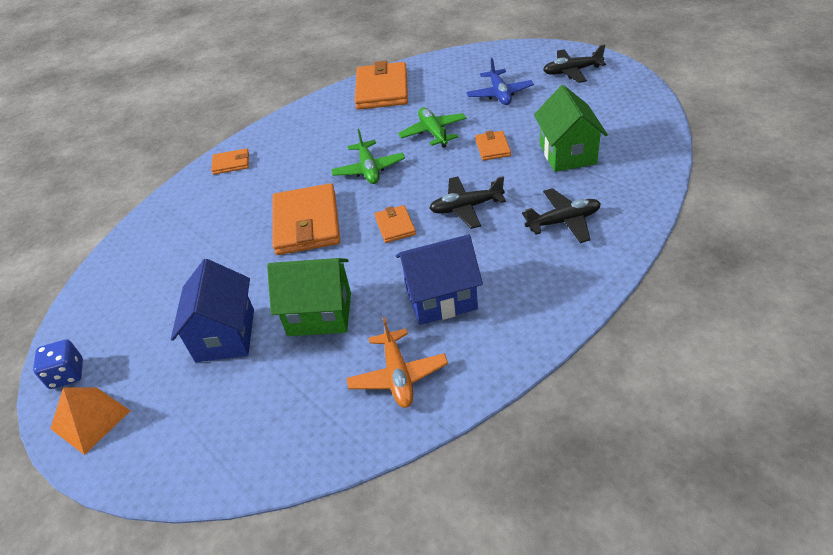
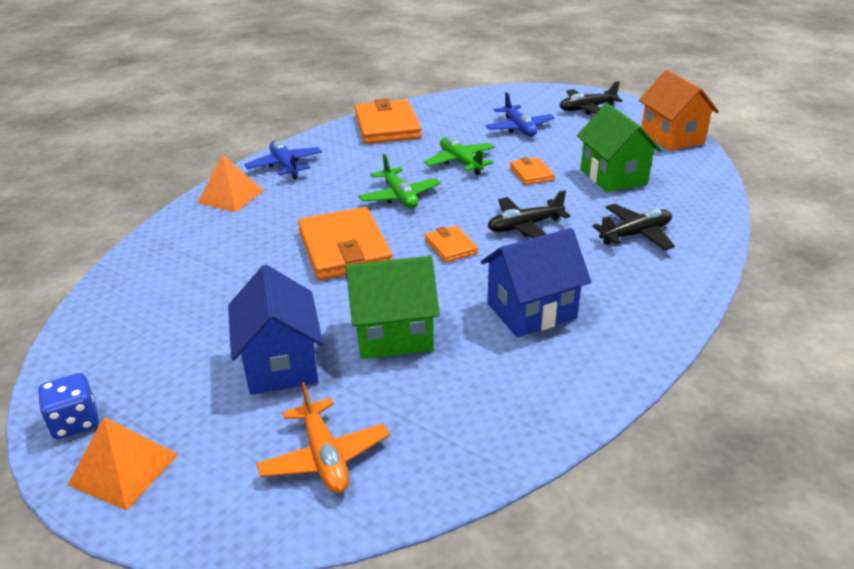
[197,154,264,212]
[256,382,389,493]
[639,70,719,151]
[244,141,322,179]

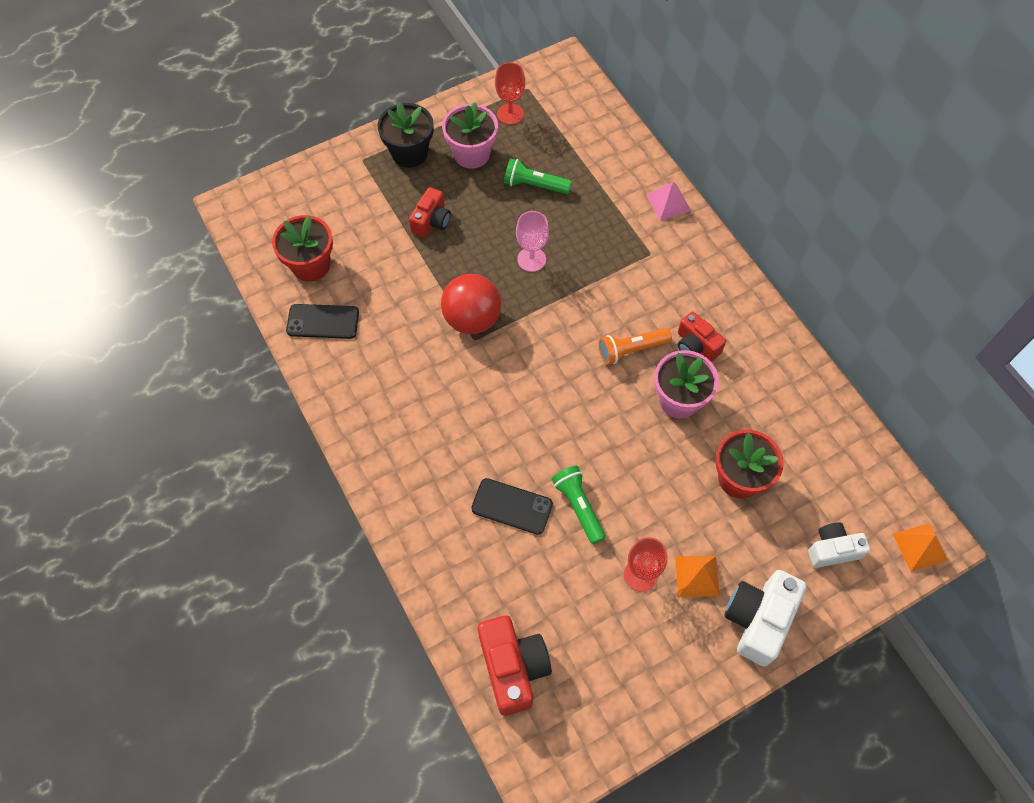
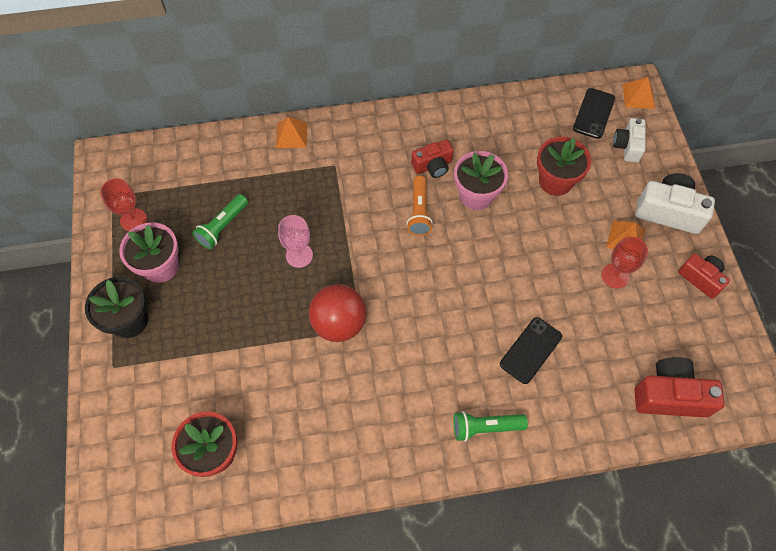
[276,117,307,148]
[678,253,730,299]
[573,88,615,139]
[453,411,528,442]
[635,173,715,234]

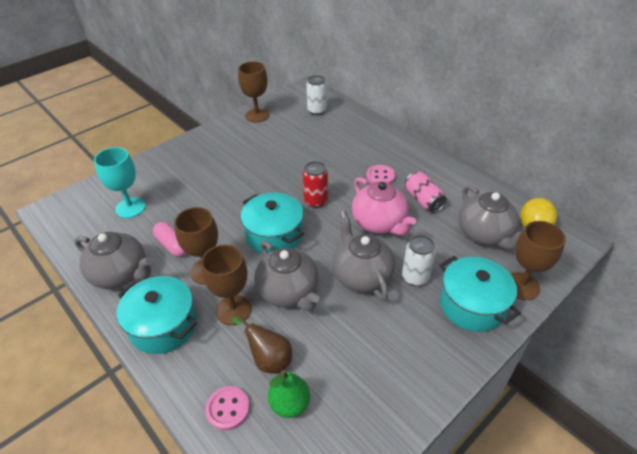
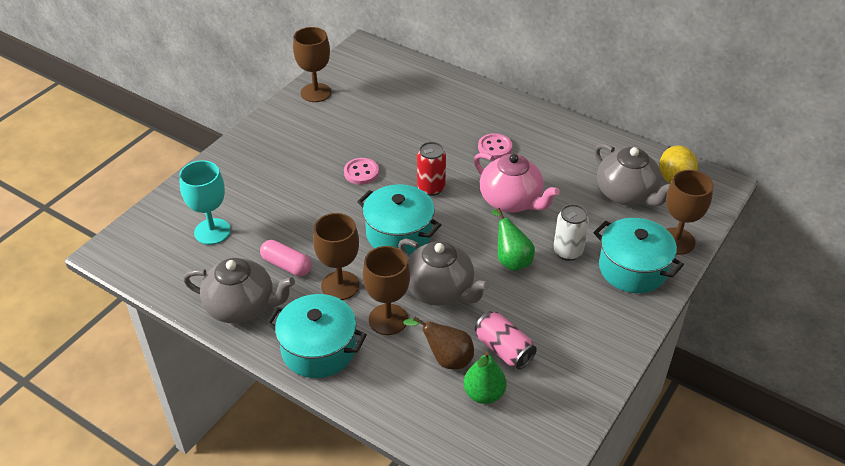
[306,75,327,115] (first image)
[475,311,537,369]
[492,208,535,271]
[344,158,379,185]

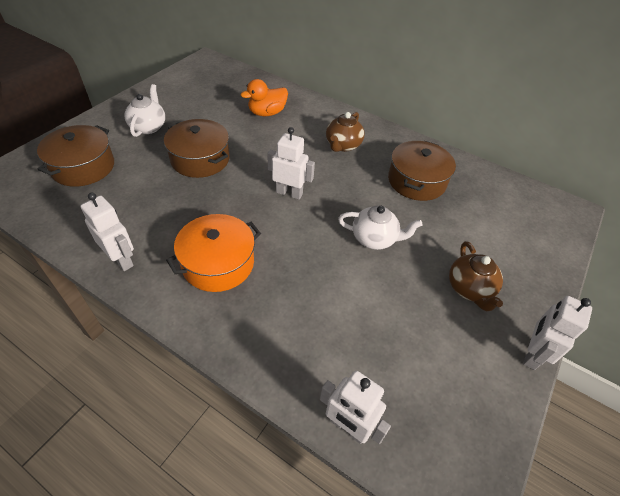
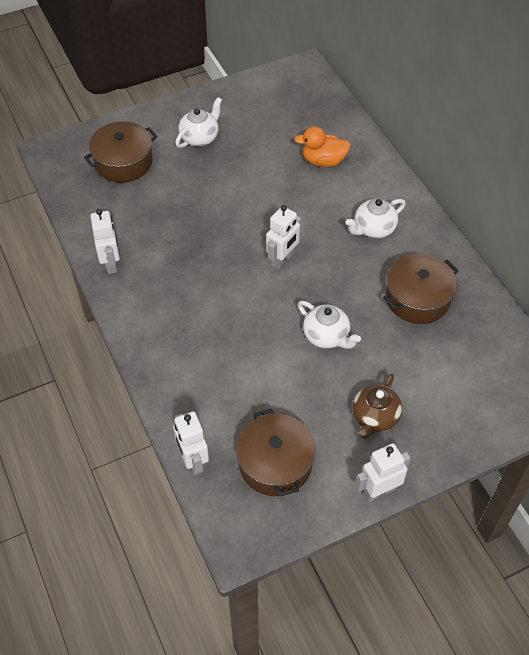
[346,198,406,238]
[236,409,316,496]
[266,205,301,270]
[166,214,261,292] (first image)

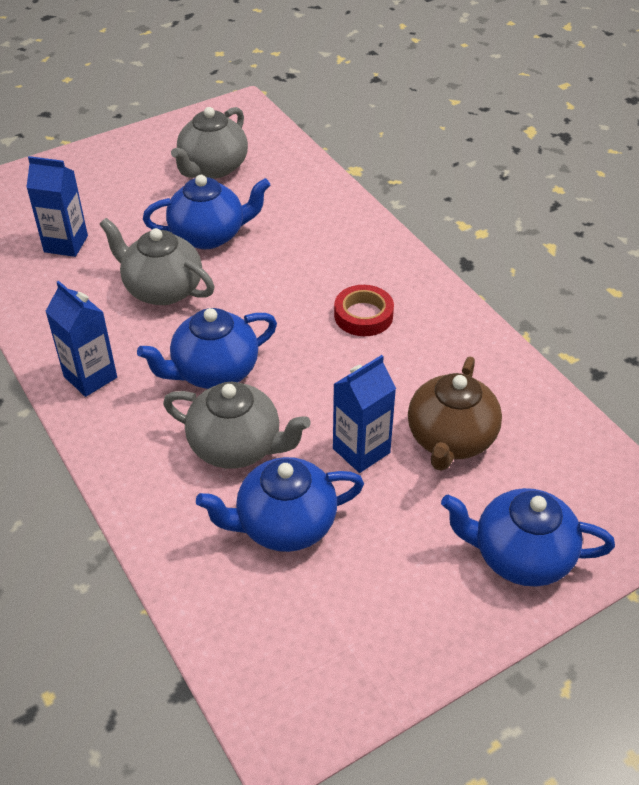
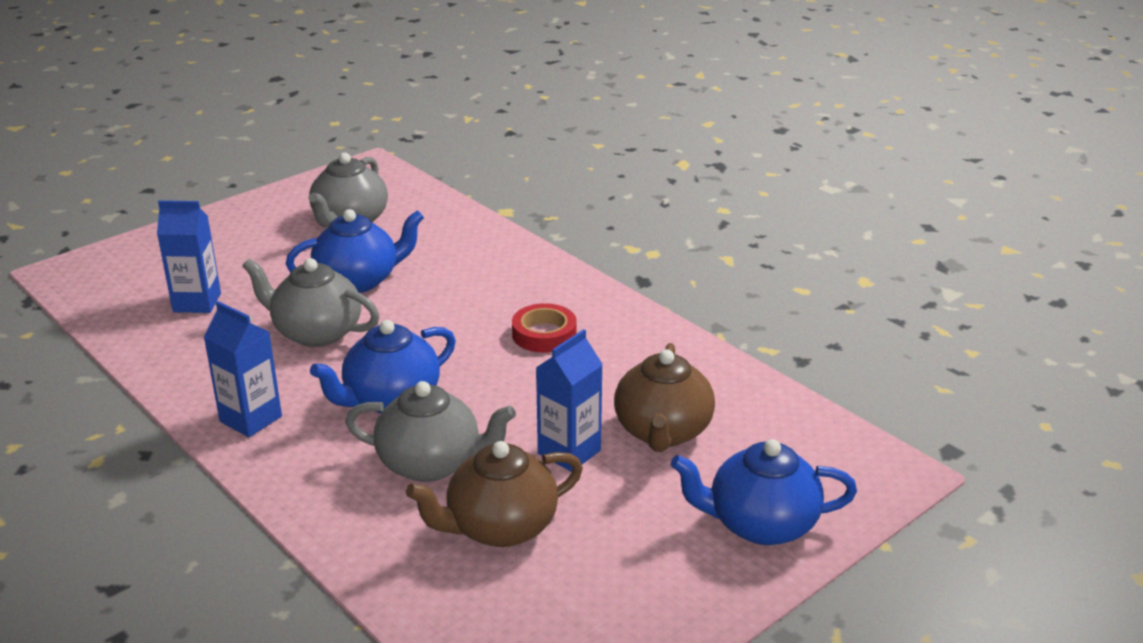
[406,441,583,547]

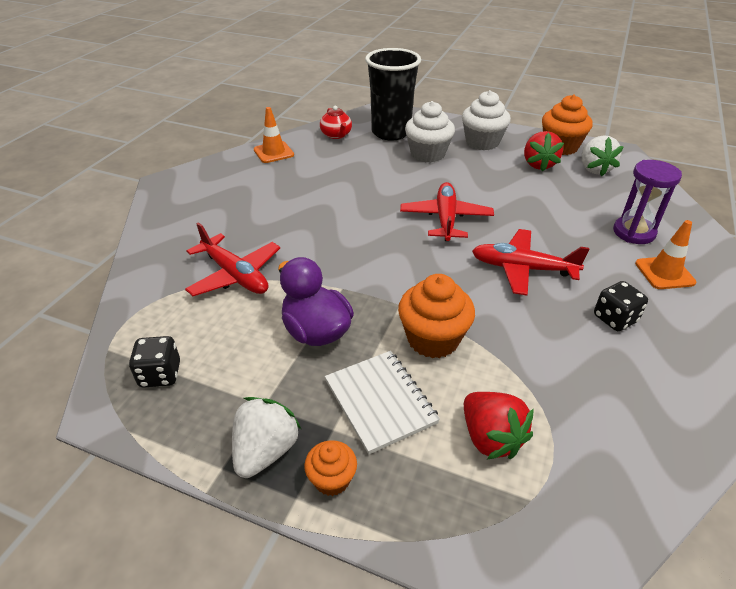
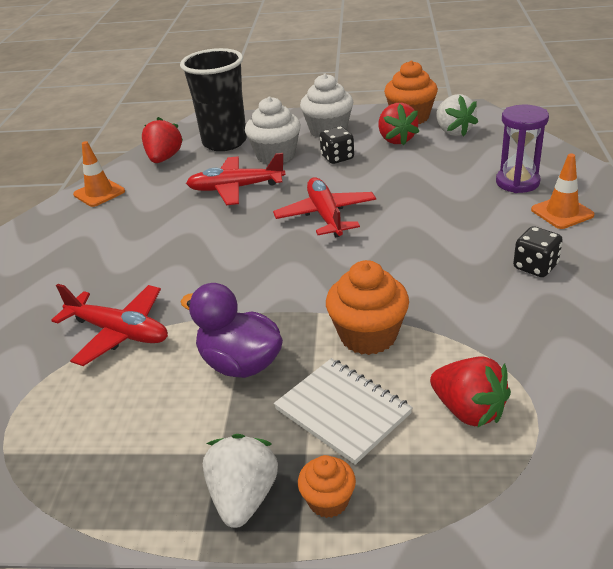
[142,117,183,163]
[186,153,286,205]
[320,126,354,164]

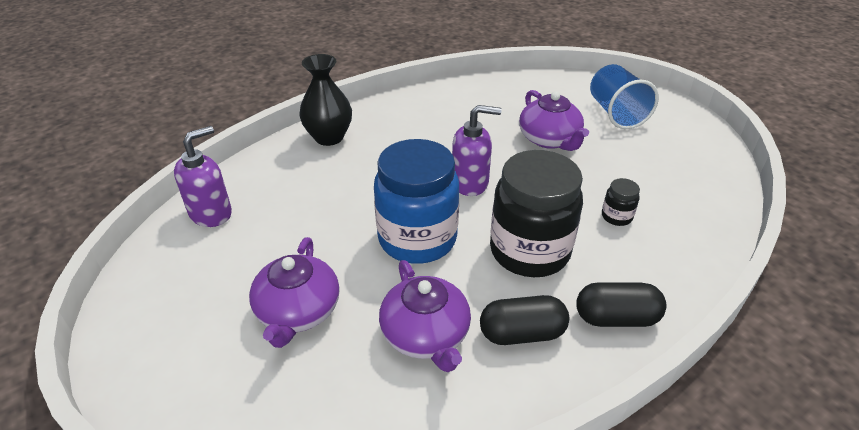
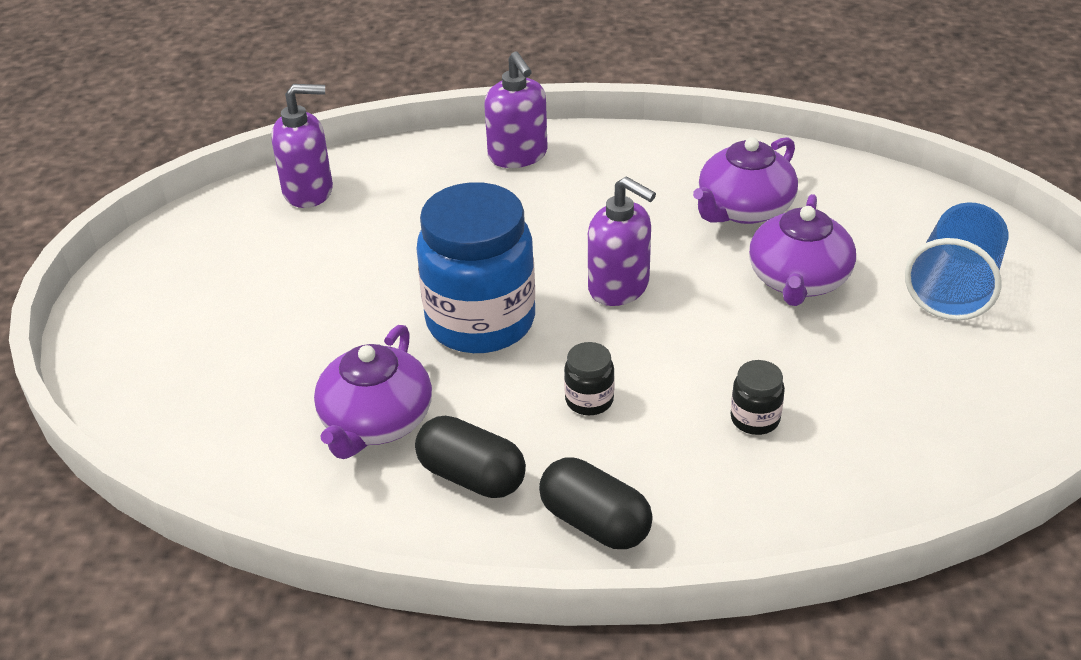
[484,51,548,168]
[564,342,615,415]
[693,137,798,224]

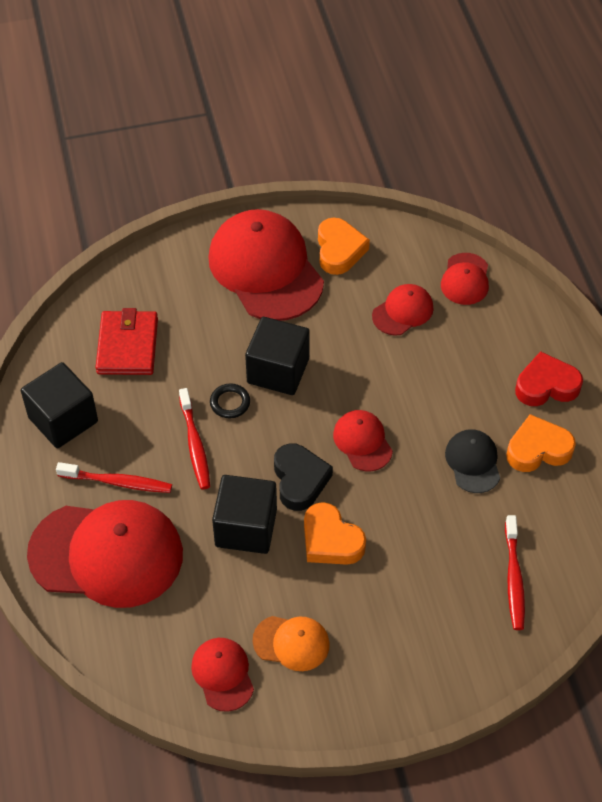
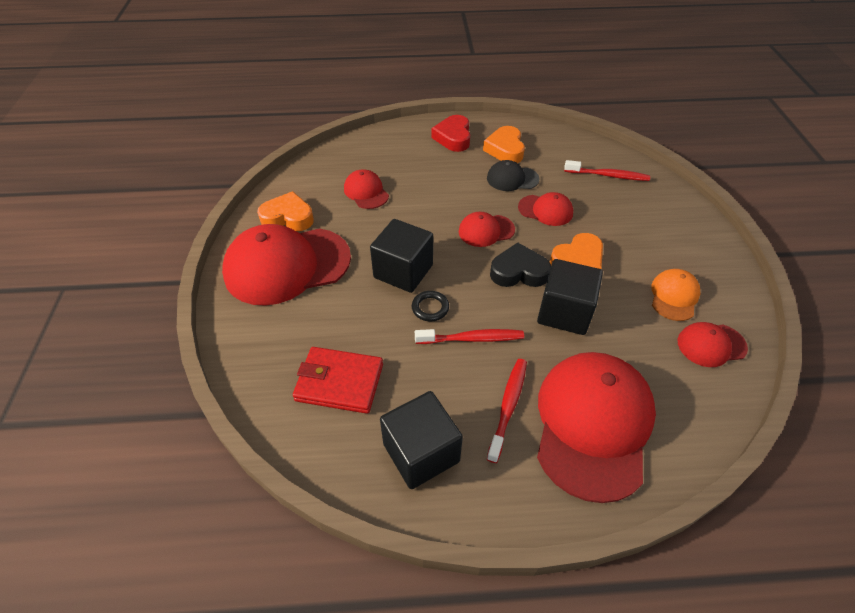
[518,192,573,226]

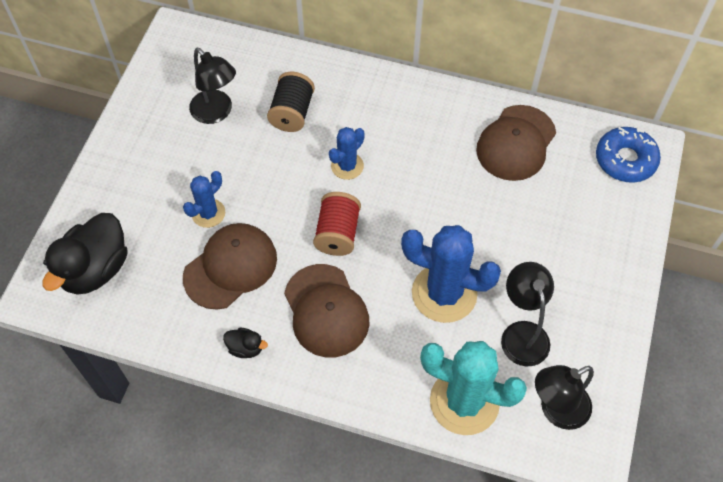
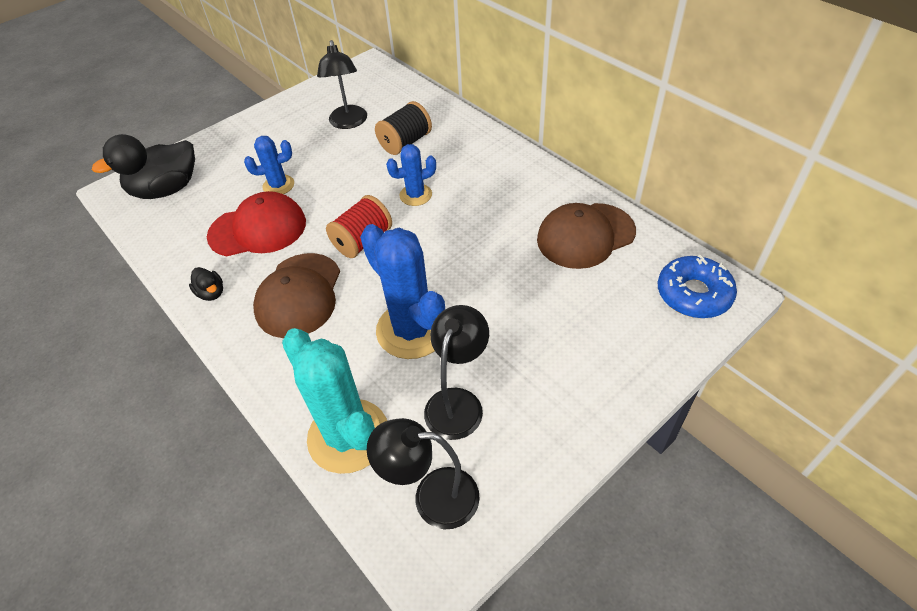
[207,191,306,257]

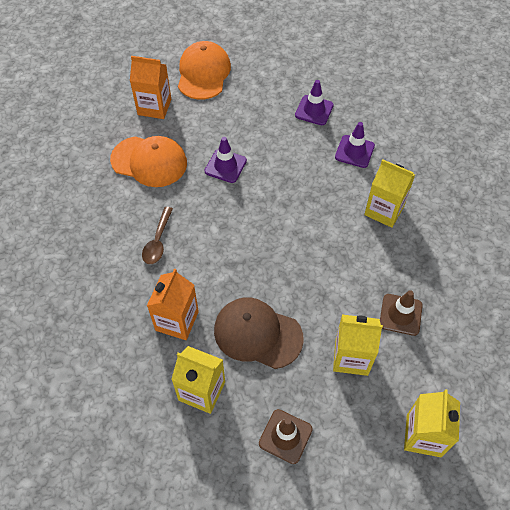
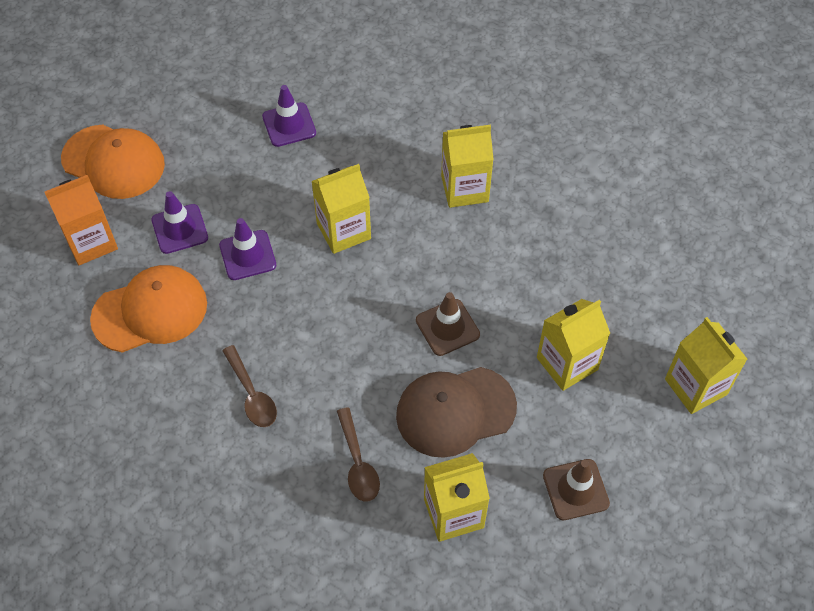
[61,125,165,199]
[152,191,208,254]
[337,407,380,502]
[416,292,480,356]
[311,164,371,254]

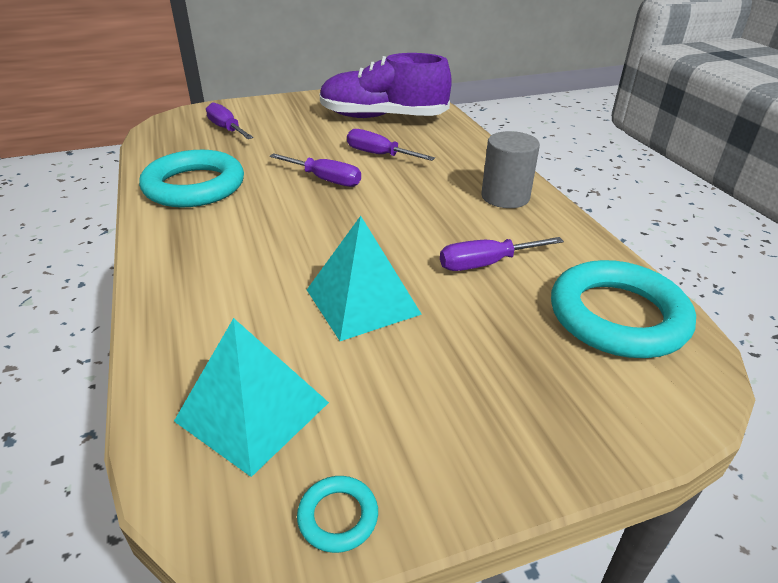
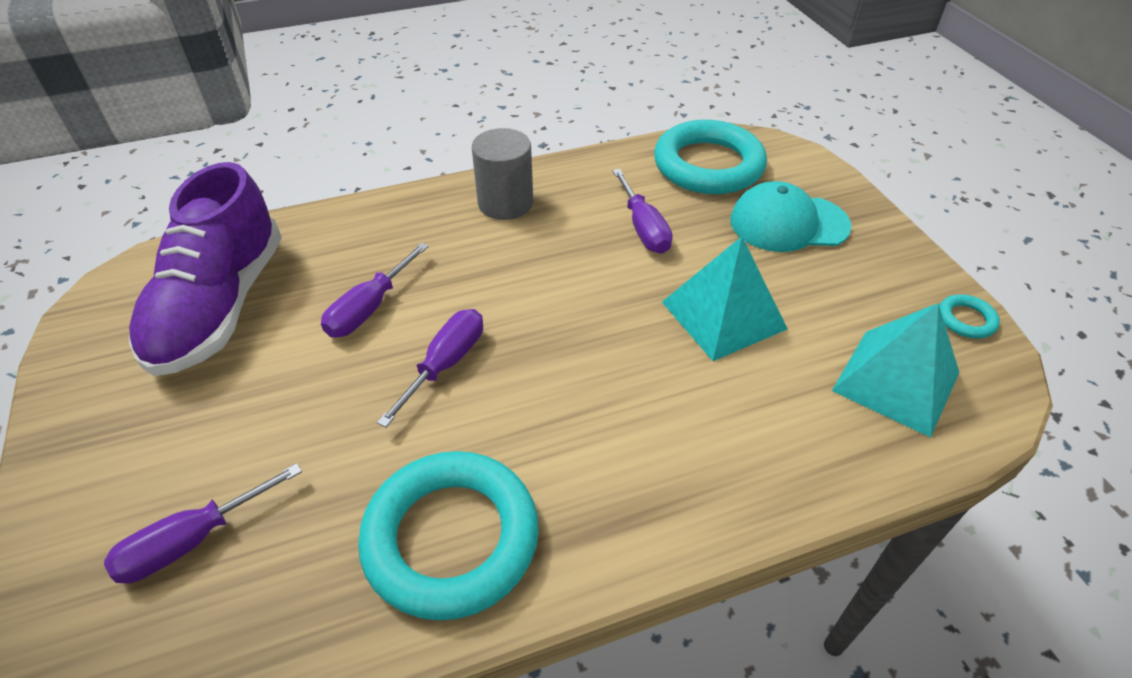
[730,181,852,252]

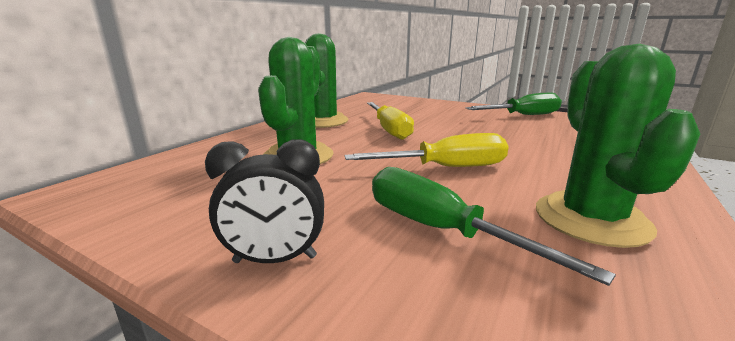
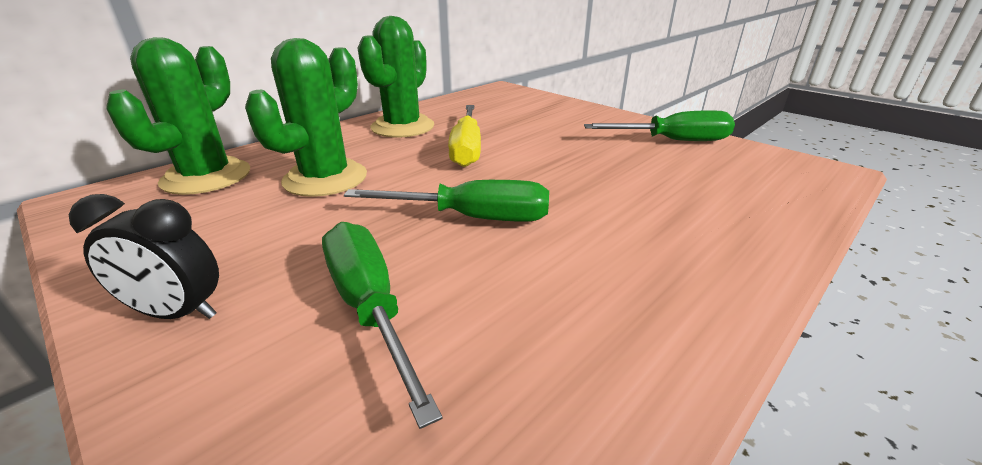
[106,37,250,195]
[344,180,549,222]

